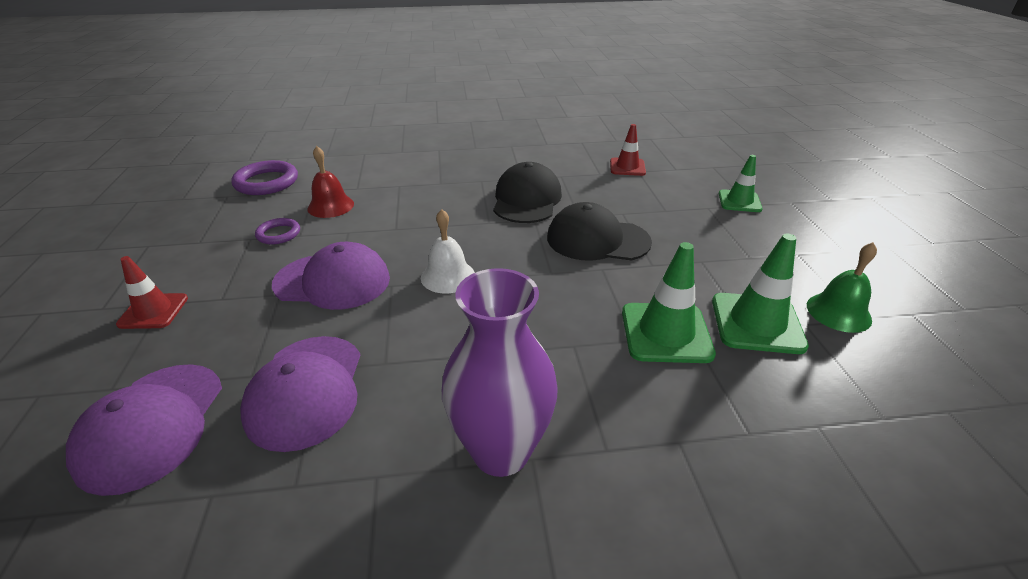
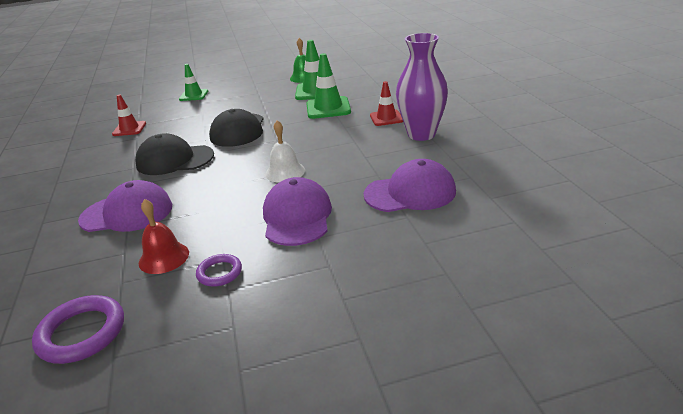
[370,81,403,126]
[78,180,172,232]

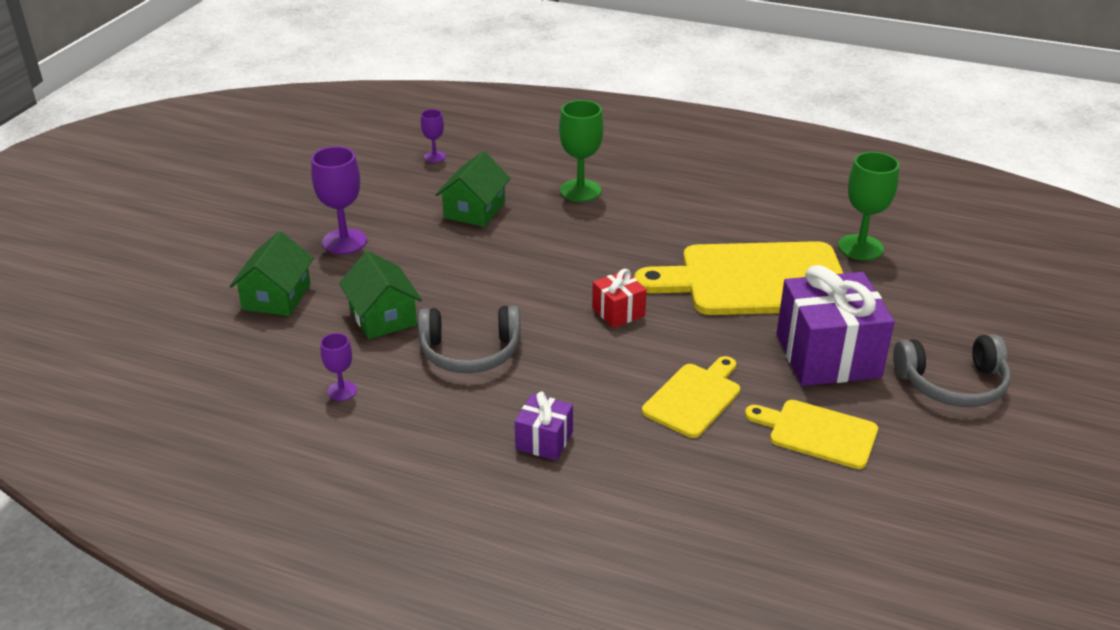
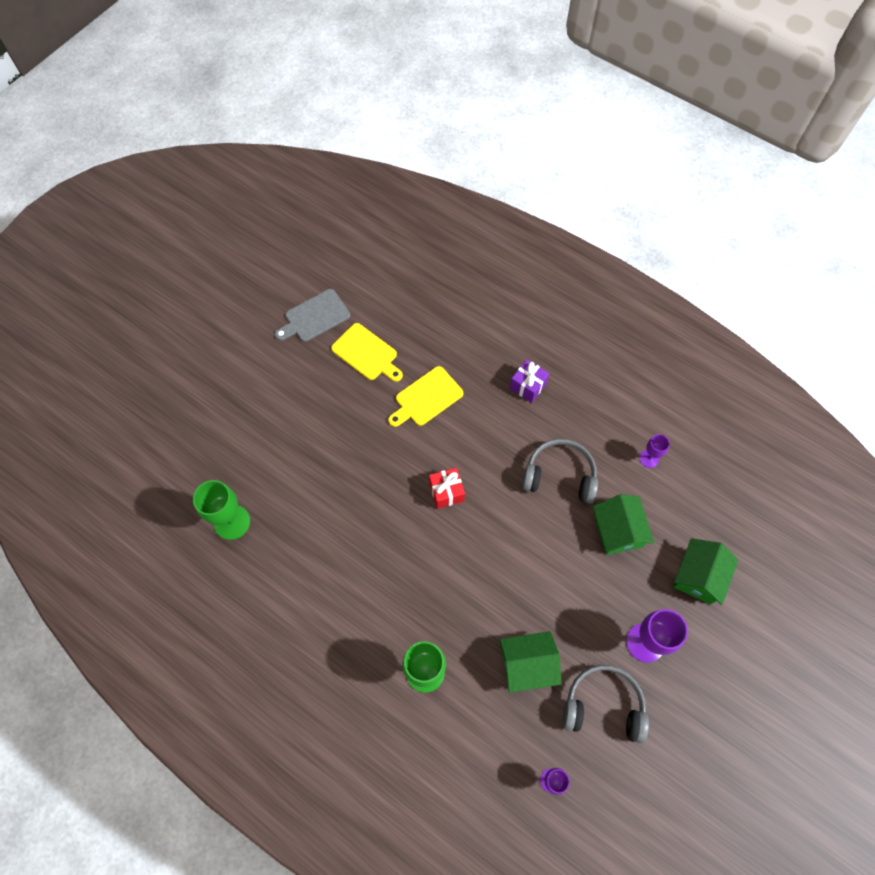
[500,631,562,693]
[634,241,843,315] (first image)
[776,265,895,386] (first image)
[563,665,649,743]
[275,289,350,342]

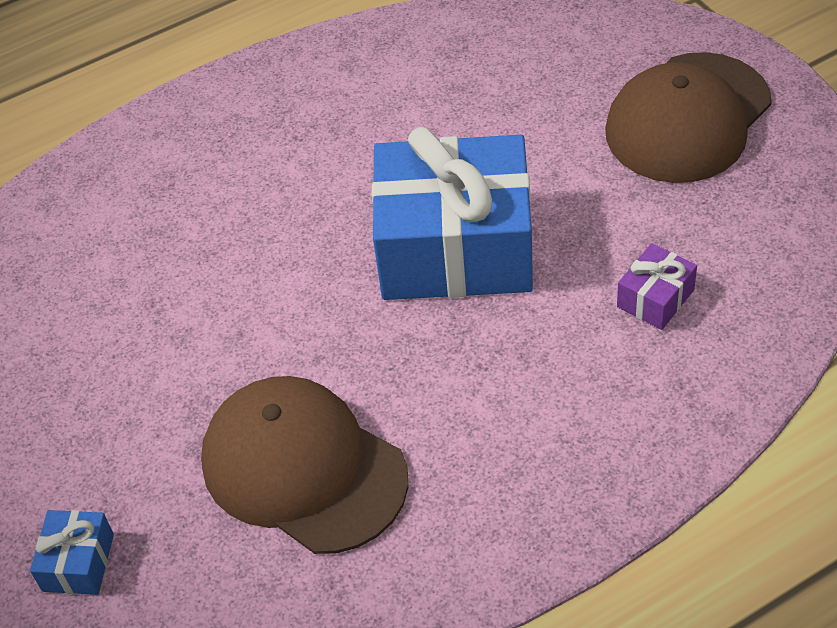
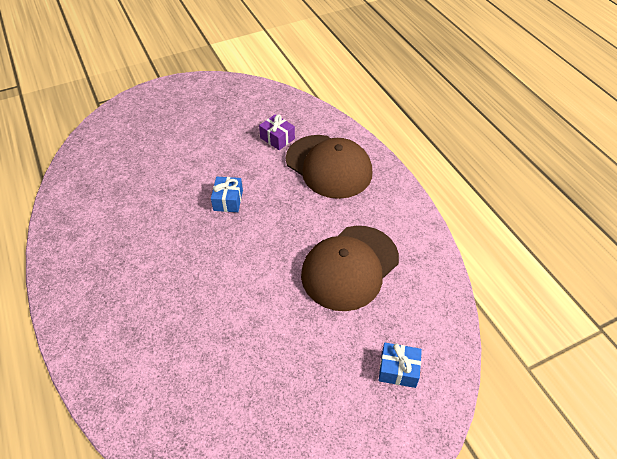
[286,135,372,199]
[211,177,243,212]

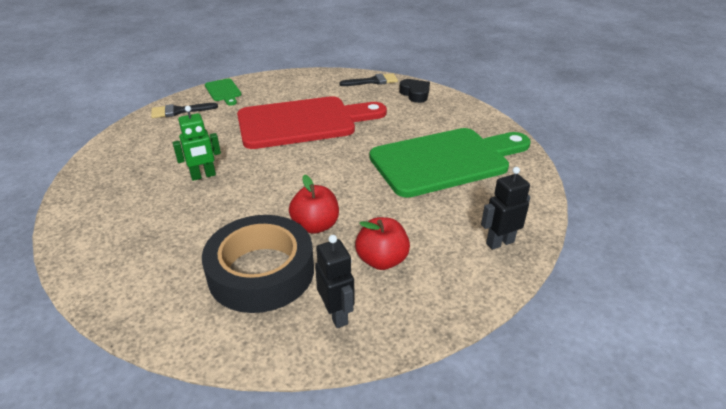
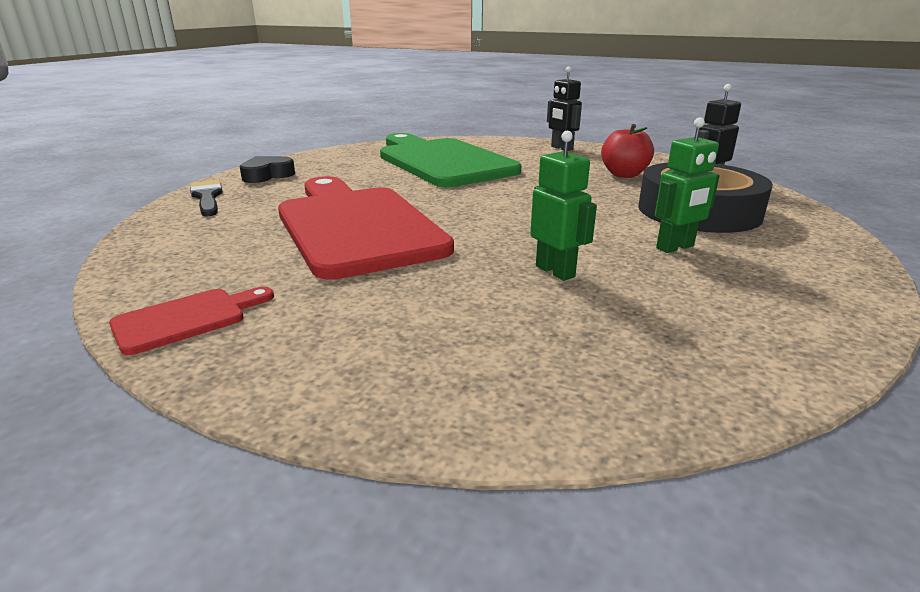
[109,287,274,355]
[151,103,218,118] (first image)
[289,175,339,234] (first image)
[655,117,720,253]

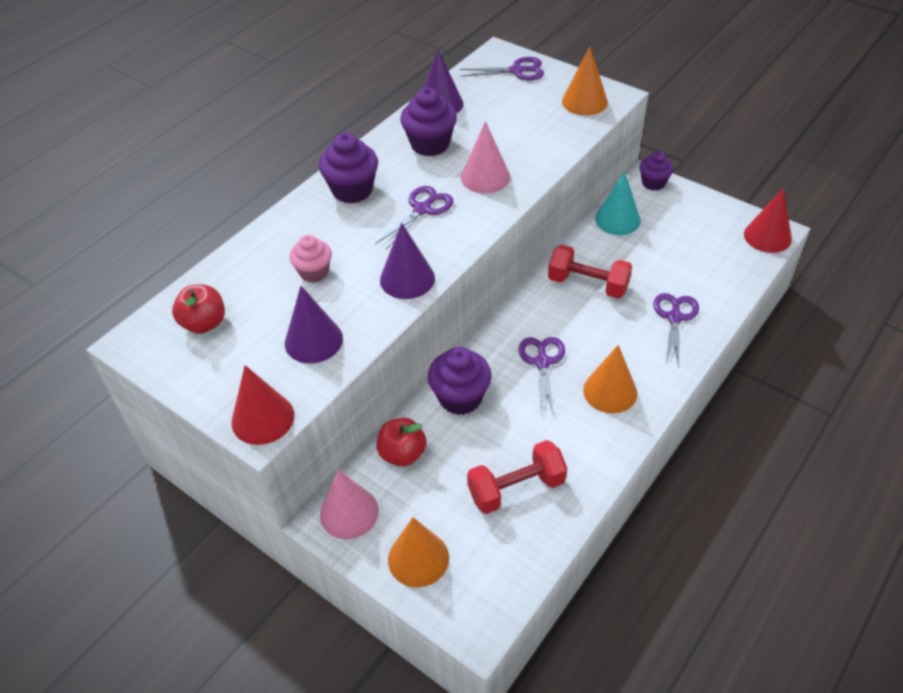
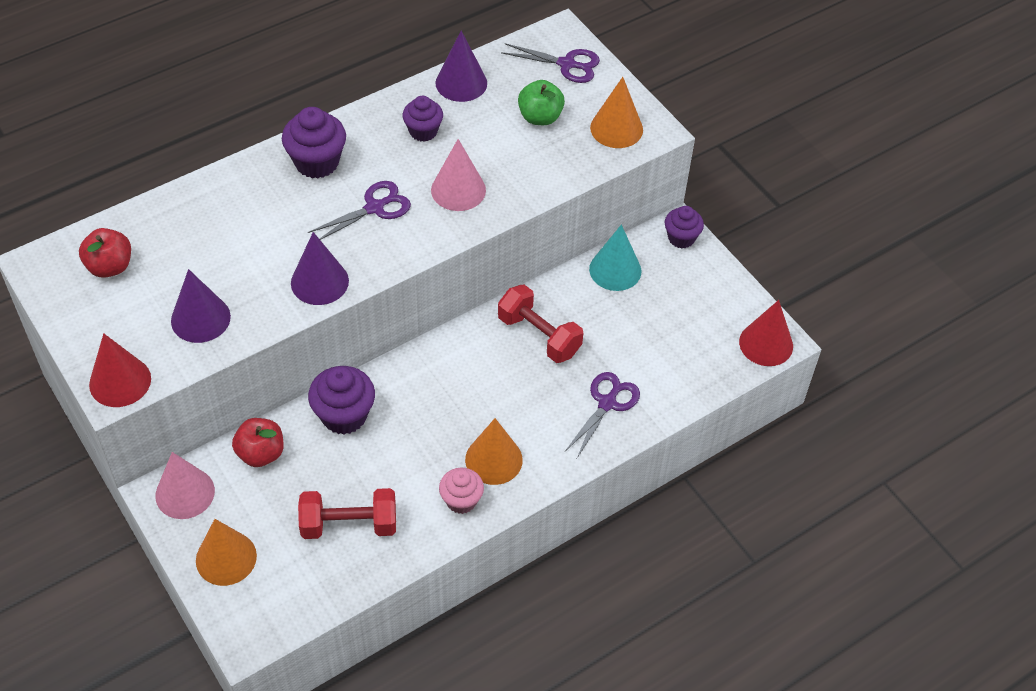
[402,96,443,142]
[439,468,484,514]
[518,337,565,416] (first image)
[518,80,565,125]

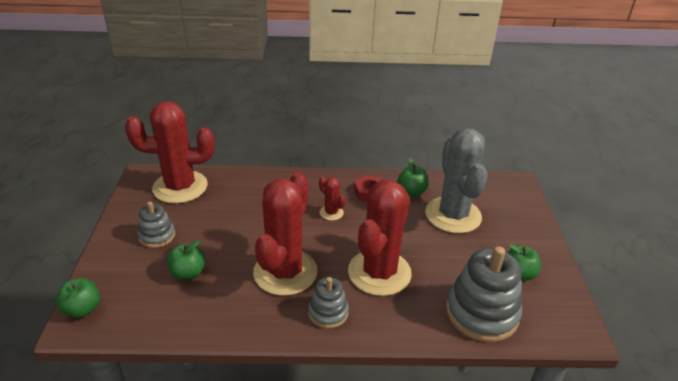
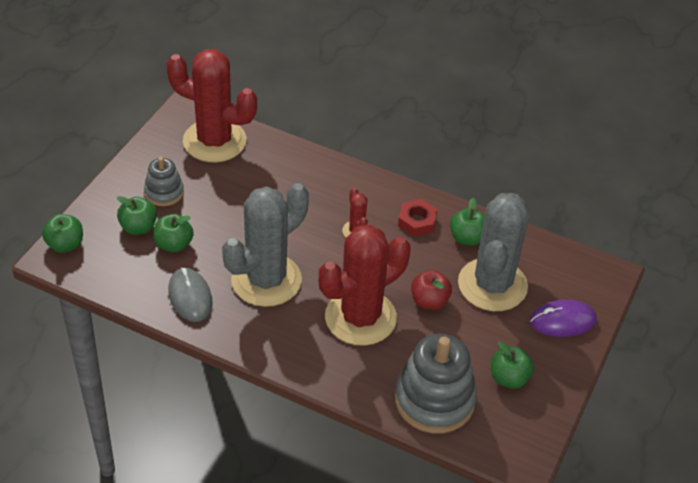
[222,183,309,307]
[308,277,349,329] (first image)
[117,196,157,235]
[168,267,213,322]
[411,270,452,310]
[530,300,597,337]

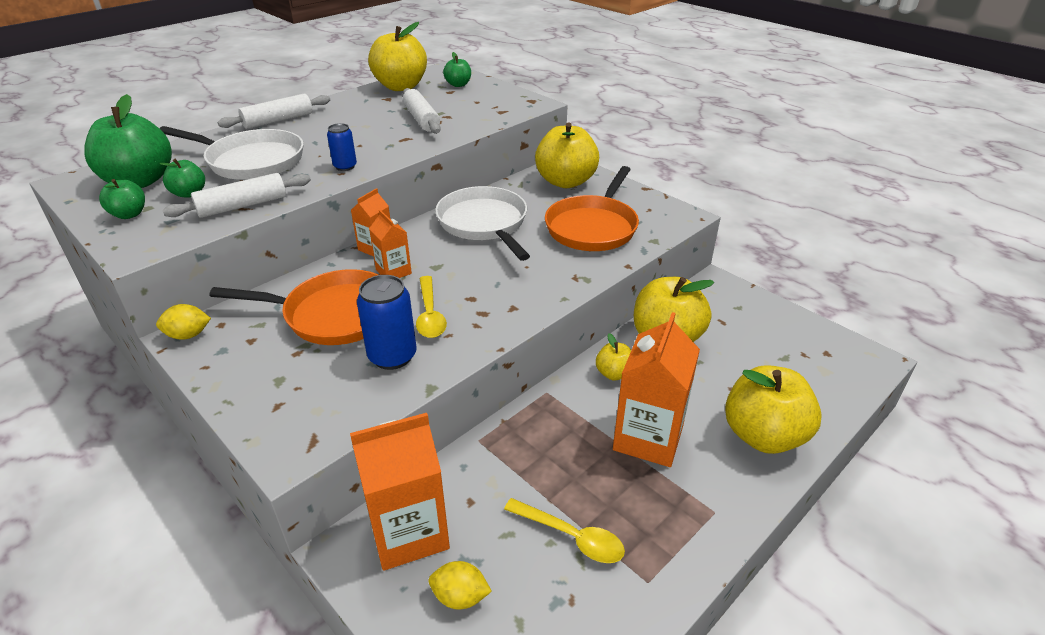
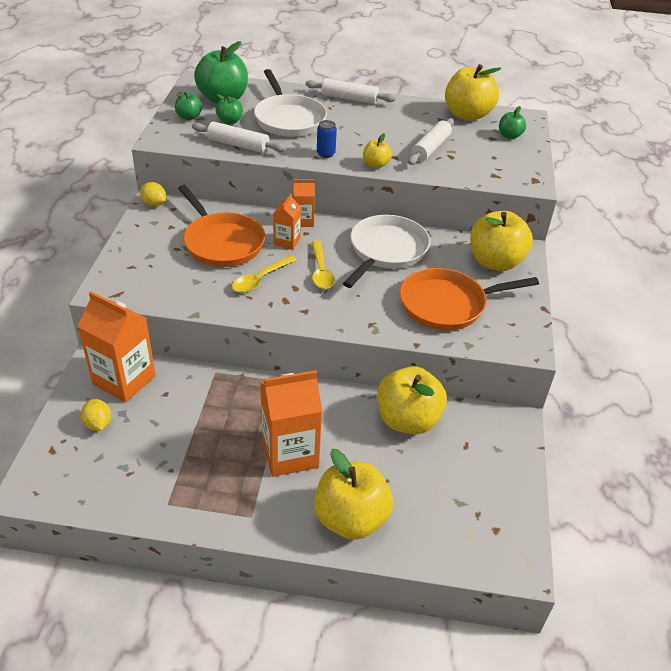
[357,275,417,370] (first image)
[363,133,392,168]
[311,240,335,289]

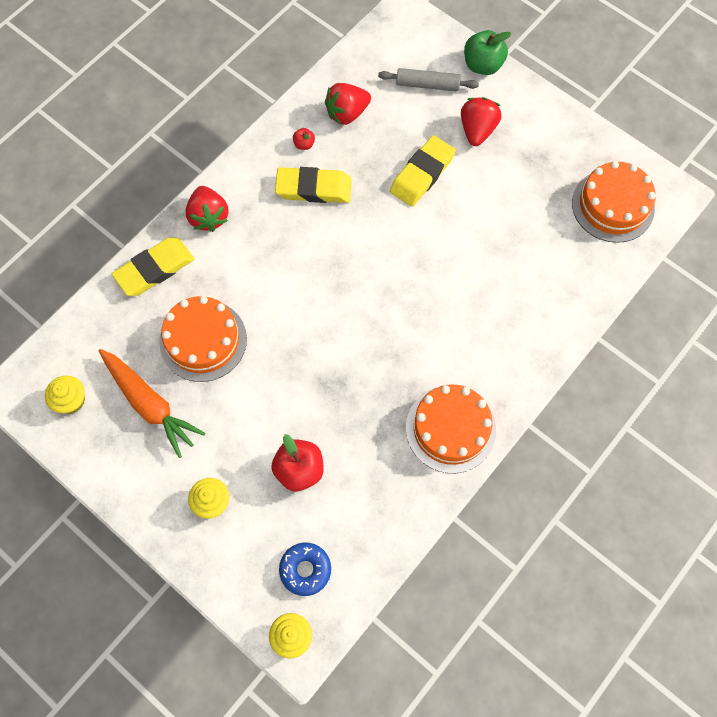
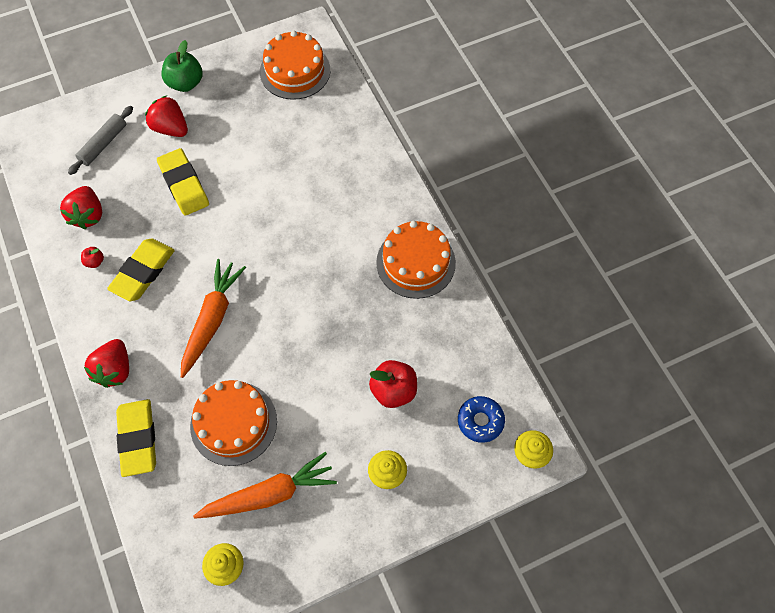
[161,40,203,92]
[84,339,129,388]
[181,259,246,378]

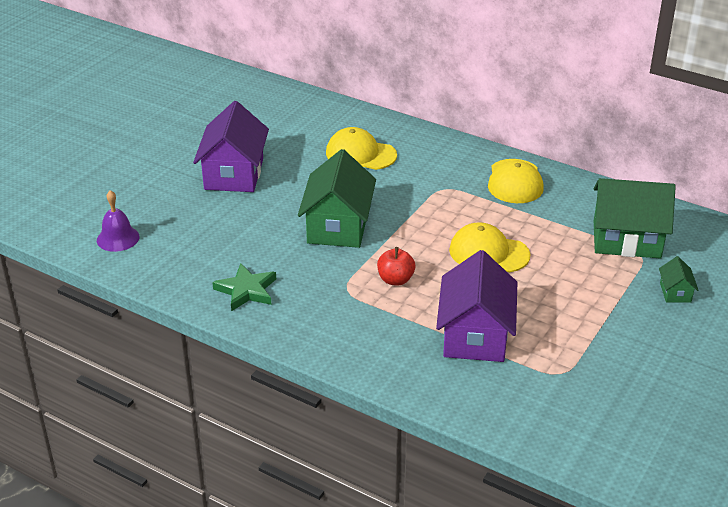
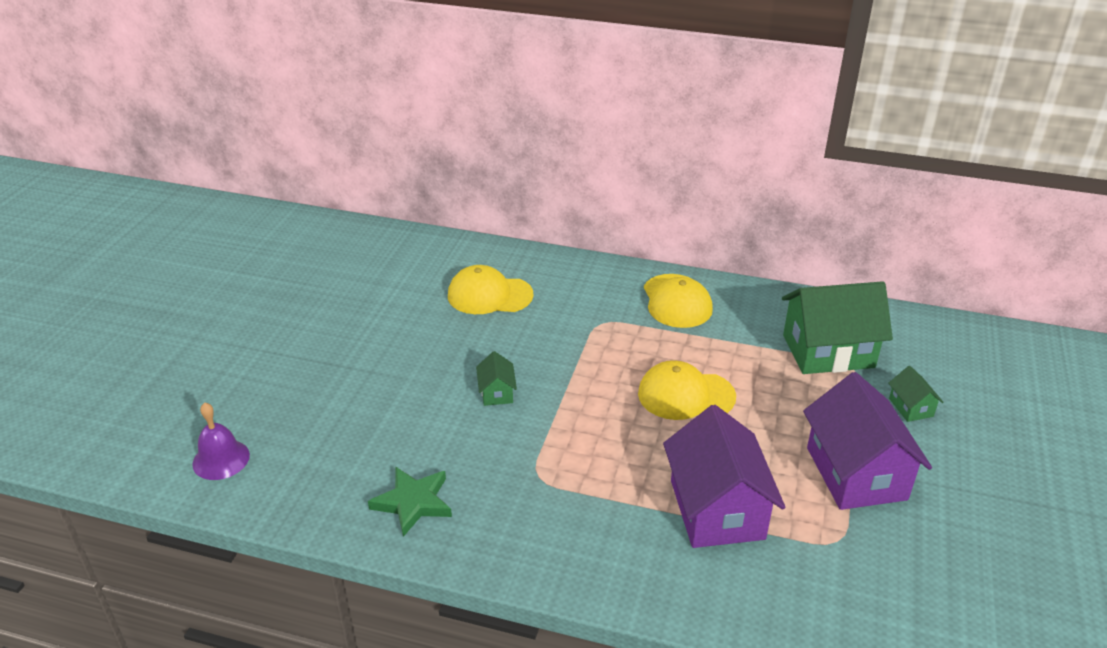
[803,372,932,510]
[476,351,517,406]
[377,247,415,286] (first image)

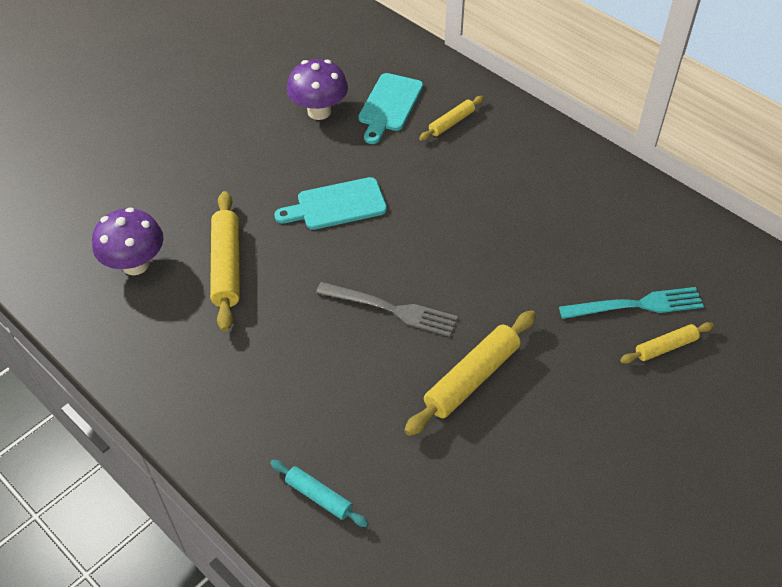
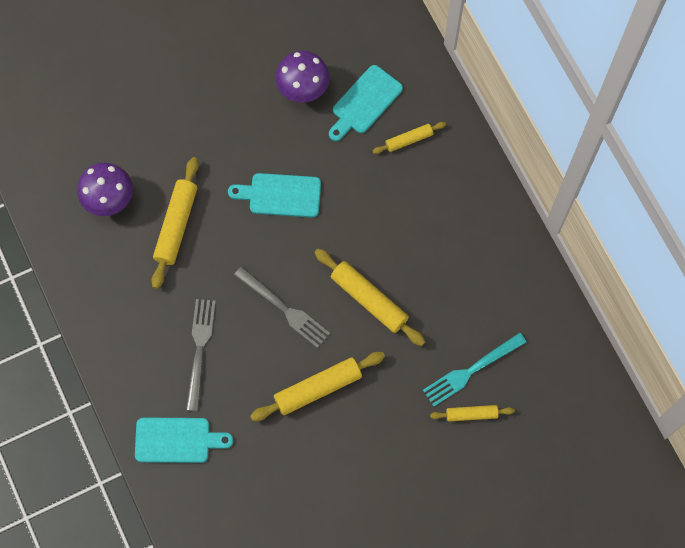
[423,333,527,406]
[135,417,234,463]
[315,249,425,346]
[186,299,216,411]

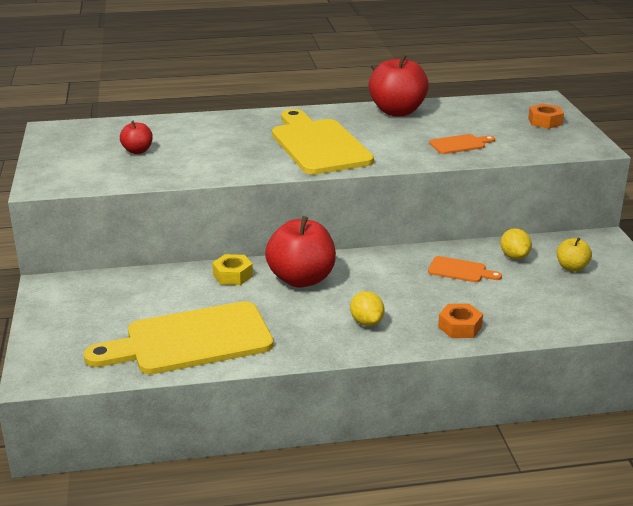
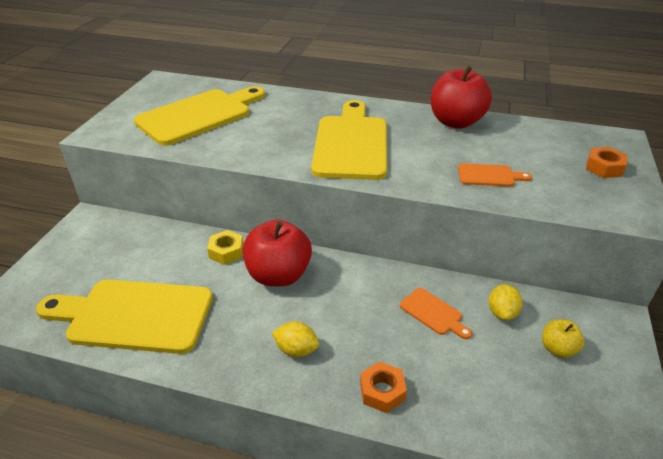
[134,86,265,146]
[272,321,319,357]

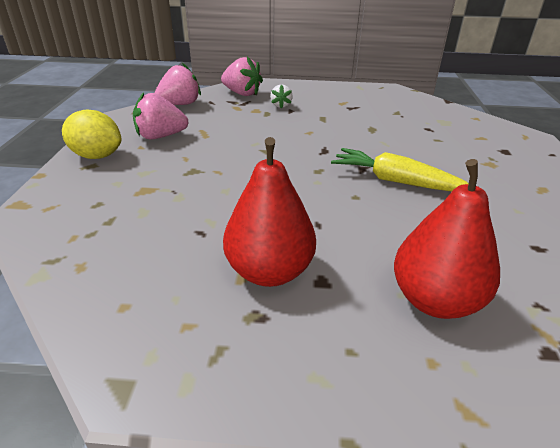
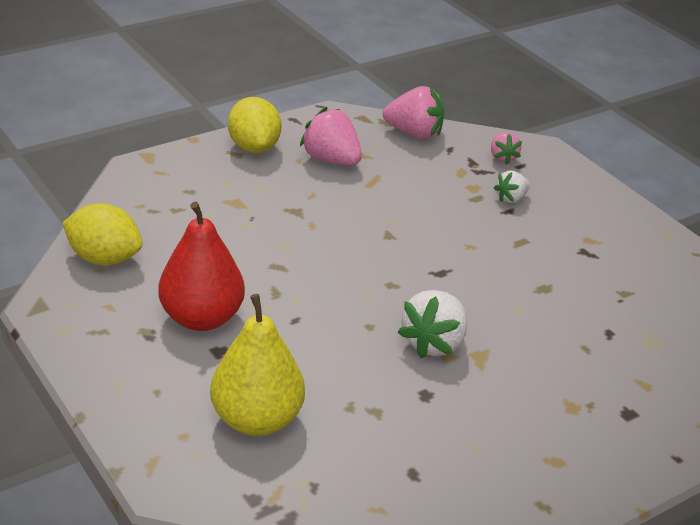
[491,132,522,164]
[397,290,467,359]
[210,294,305,436]
[62,203,143,266]

